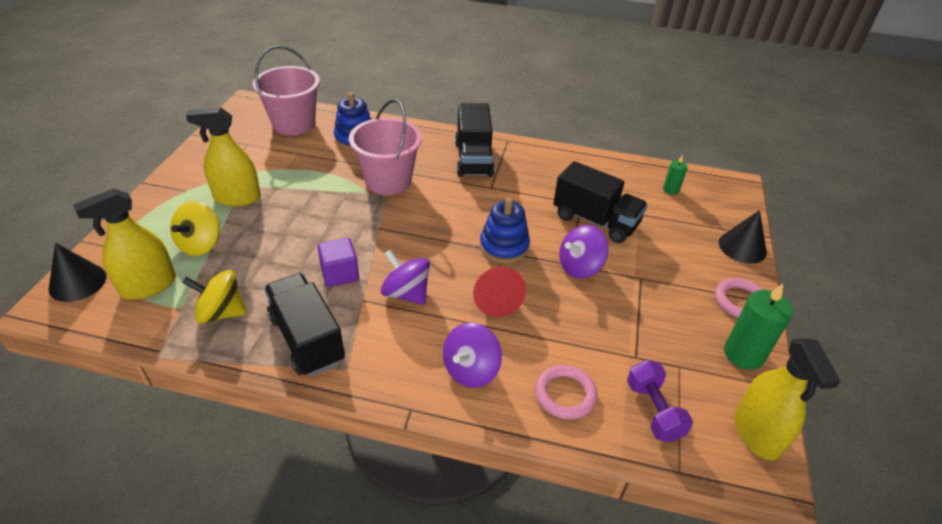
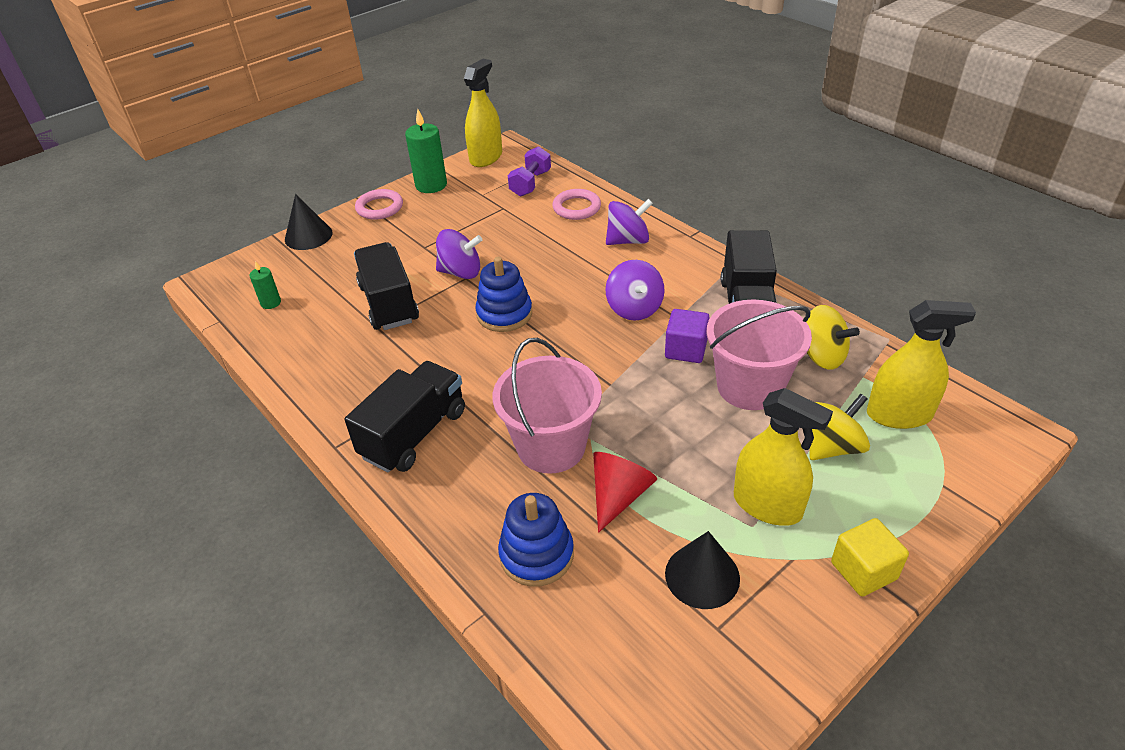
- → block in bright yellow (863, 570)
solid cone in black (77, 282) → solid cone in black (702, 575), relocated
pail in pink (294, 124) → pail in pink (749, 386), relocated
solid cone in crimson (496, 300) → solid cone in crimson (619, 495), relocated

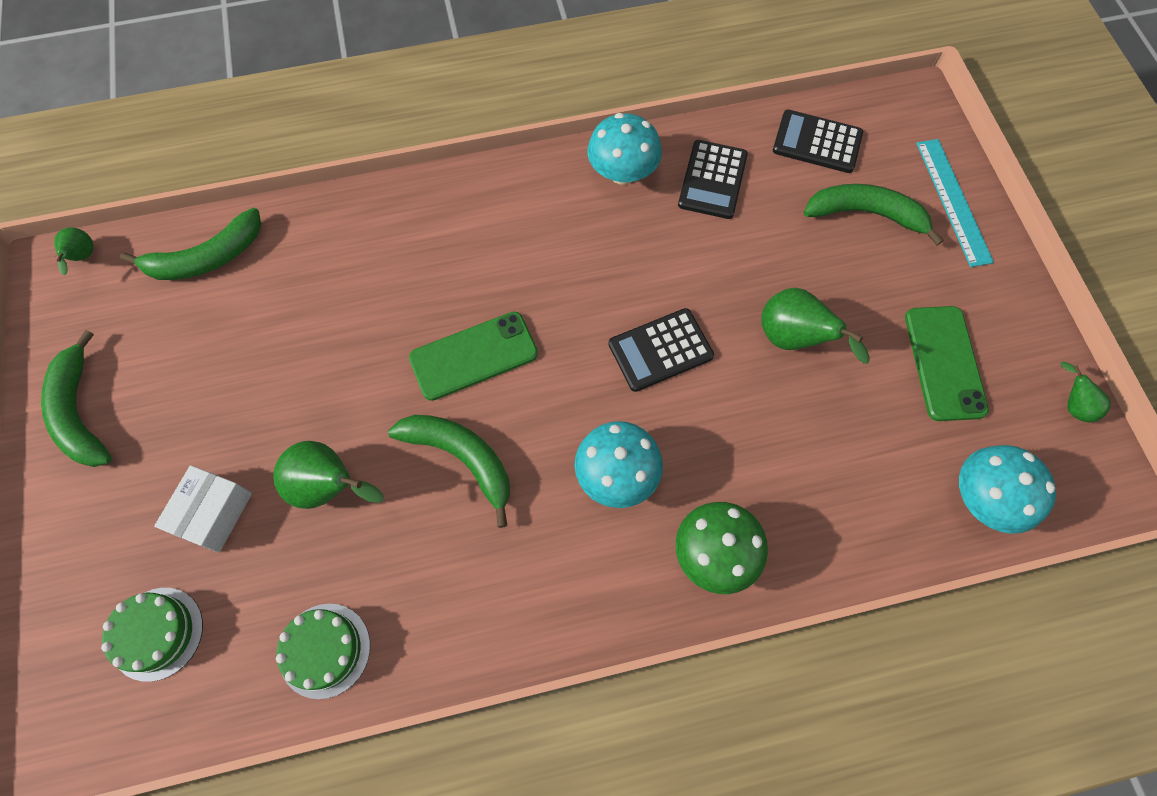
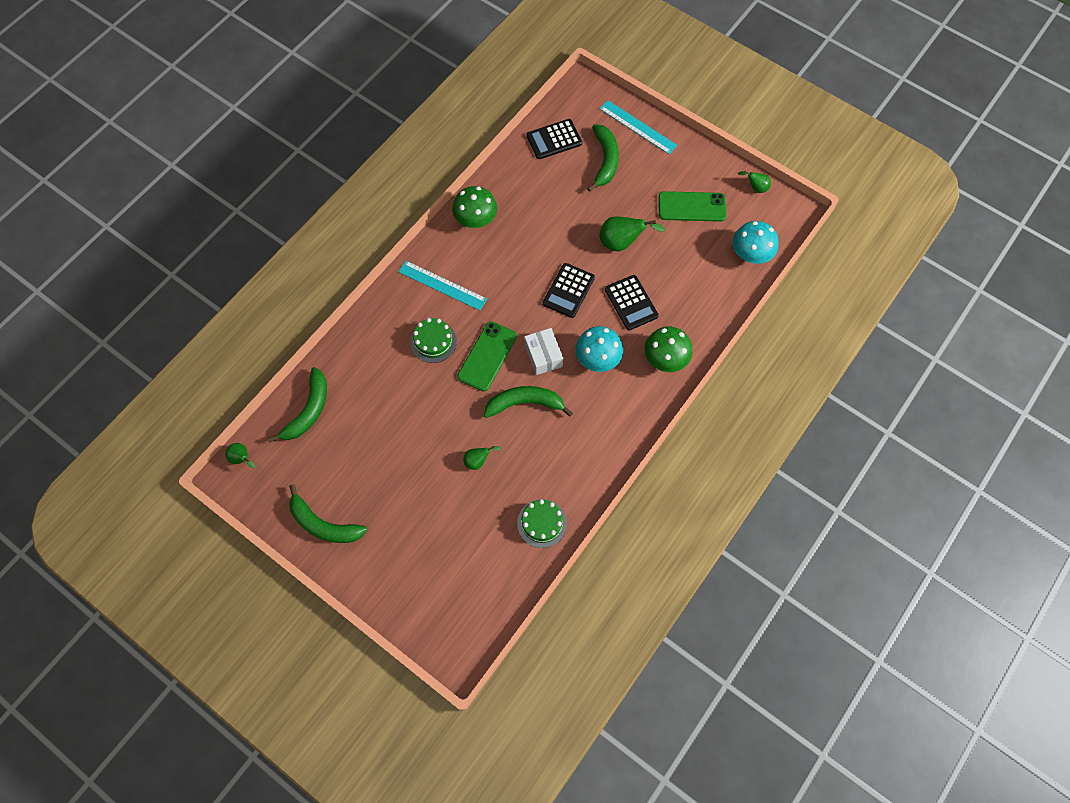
- → measuring stick in teal (442, 285)
layer cake in green (157, 633) → layer cake in green (433, 341), relocated
parcel in pure white (213, 513) → parcel in pure white (543, 356), relocated
calculator in black (712, 180) → calculator in black (631, 303), relocated
fungus in teal (622, 172) → fungus in green (475, 219)
banana in green (866, 214) → banana in green (605, 160), 120 degrees clockwise
phone in green (944, 363) → phone in green (692, 207), 45 degrees counterclockwise
pear in green (330, 487) → pear in green (478, 461), x0.57

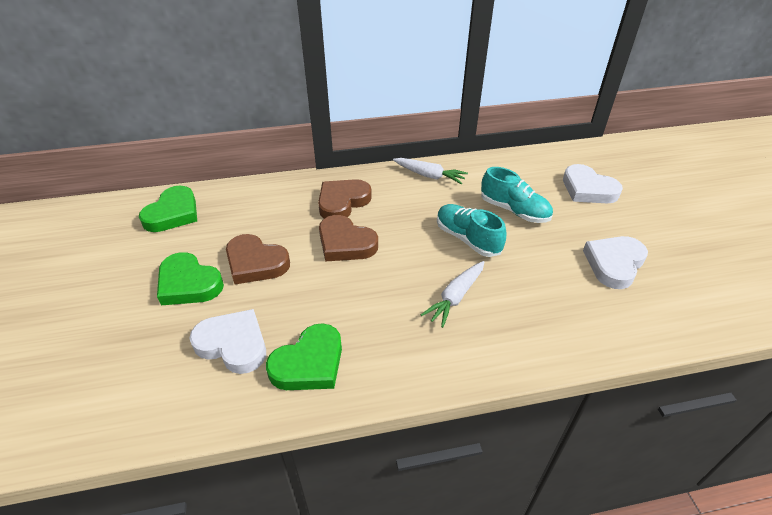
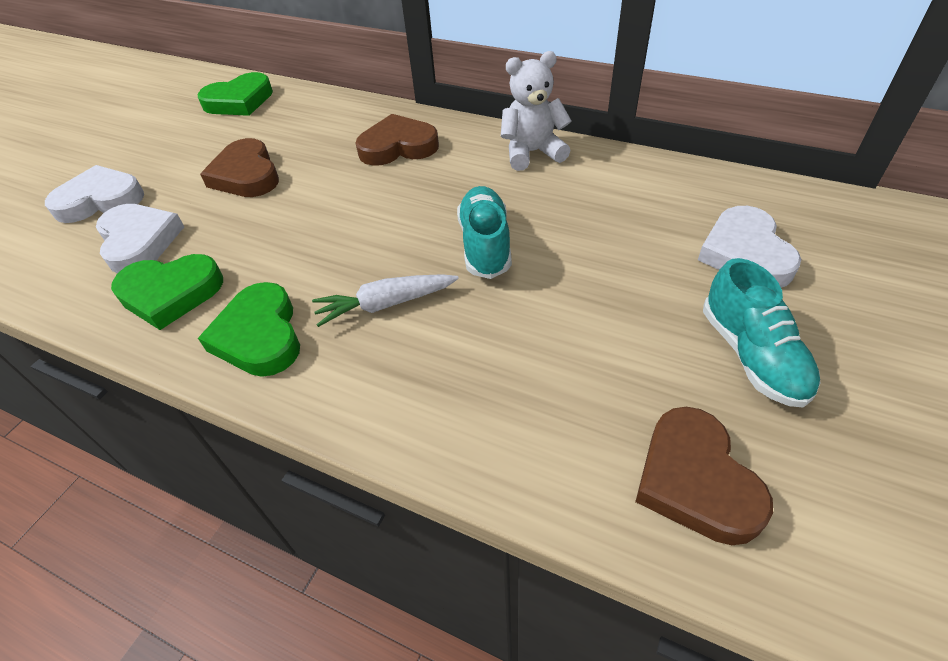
heart in green (189, 284) → heart in green (259, 335), relocated
heart in dark brown (345, 243) → heart in dark brown (695, 480), relocated
sneaker in teal (514, 210) → sneaker in teal (752, 355), relocated
heart in pure white (614, 264) → heart in pure white (100, 200), relocated
root vegetable in pure white (429, 176) → teddy bear in pure white (532, 153)

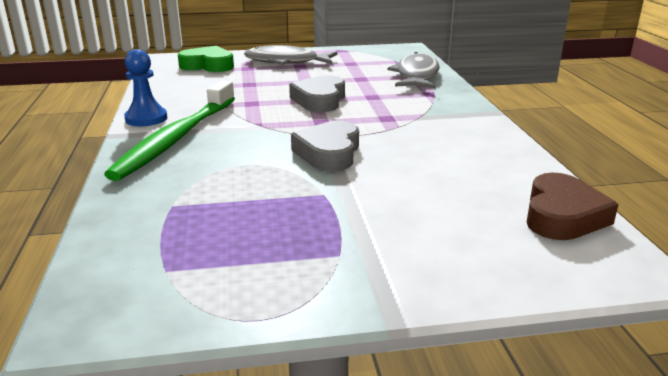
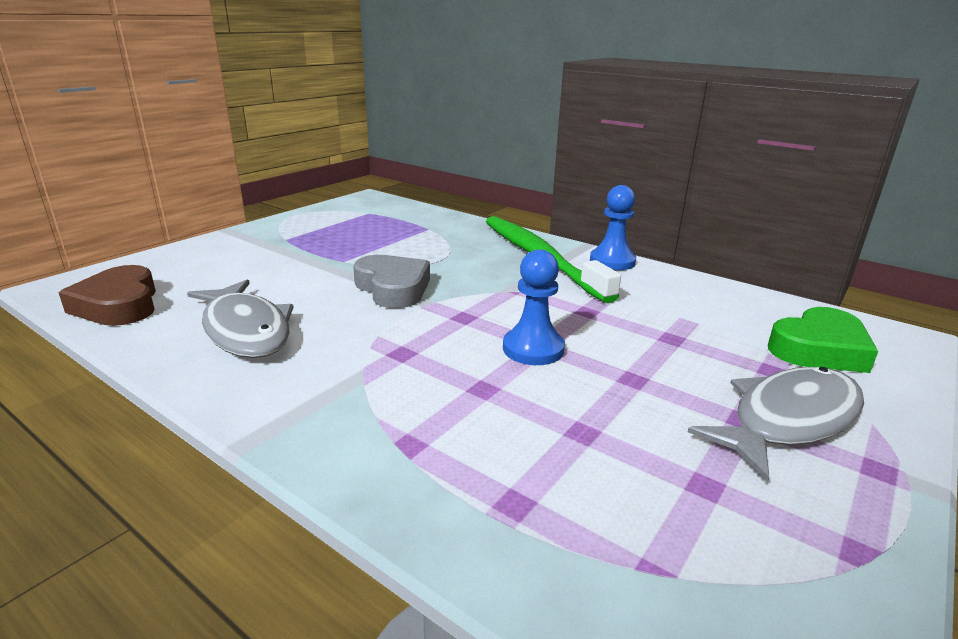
fish in grey (416, 75) → fish in grey (245, 330), relocated
heart in grey (320, 100) → pawn in cobalt (533, 349)

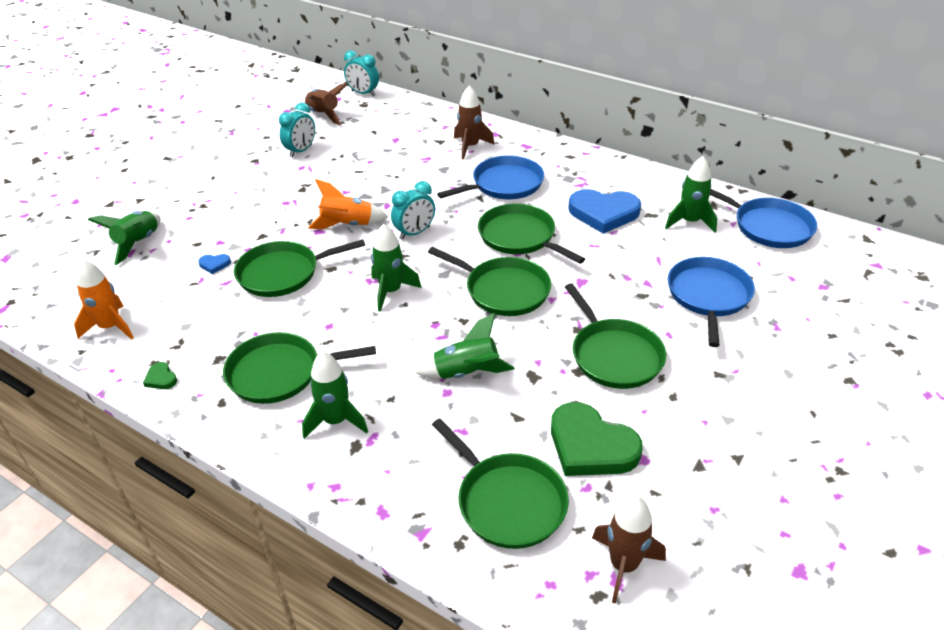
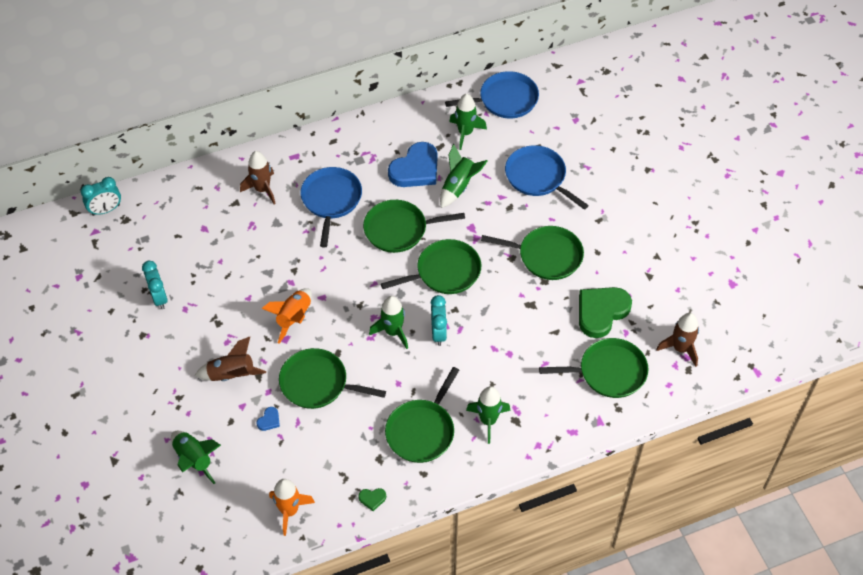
spaceship in dark brown (324, 115) → spaceship in dark brown (232, 375), relocated
bedside clock in teal (415, 233) → bedside clock in teal (438, 333), relocated
spaceship in green (466, 373) → spaceship in green (459, 186), relocated
frying pan in green (283, 273) → frying pan in green (318, 383), 90 degrees clockwise
heart in green (591, 446) → heart in green (601, 312), 150 degrees clockwise

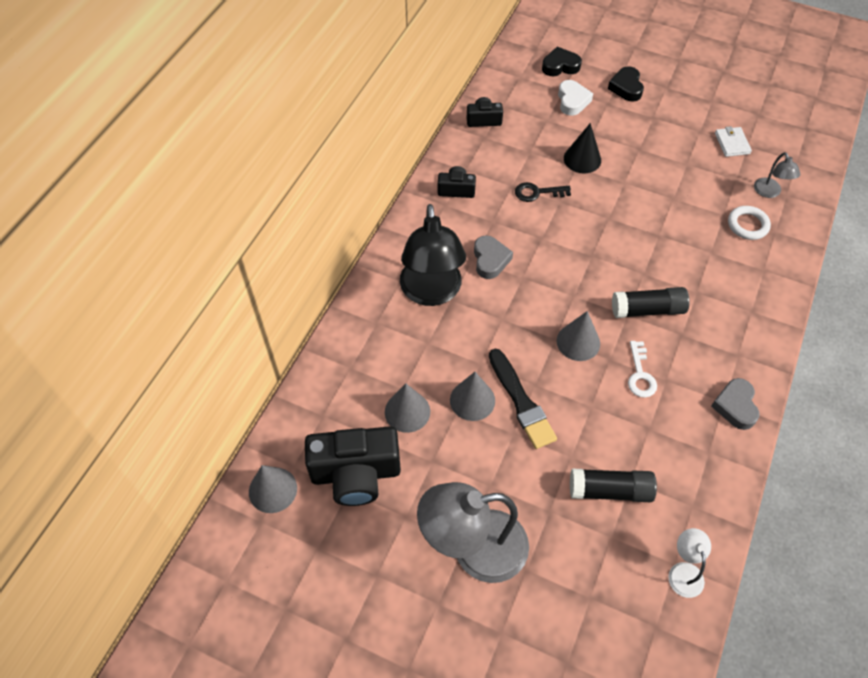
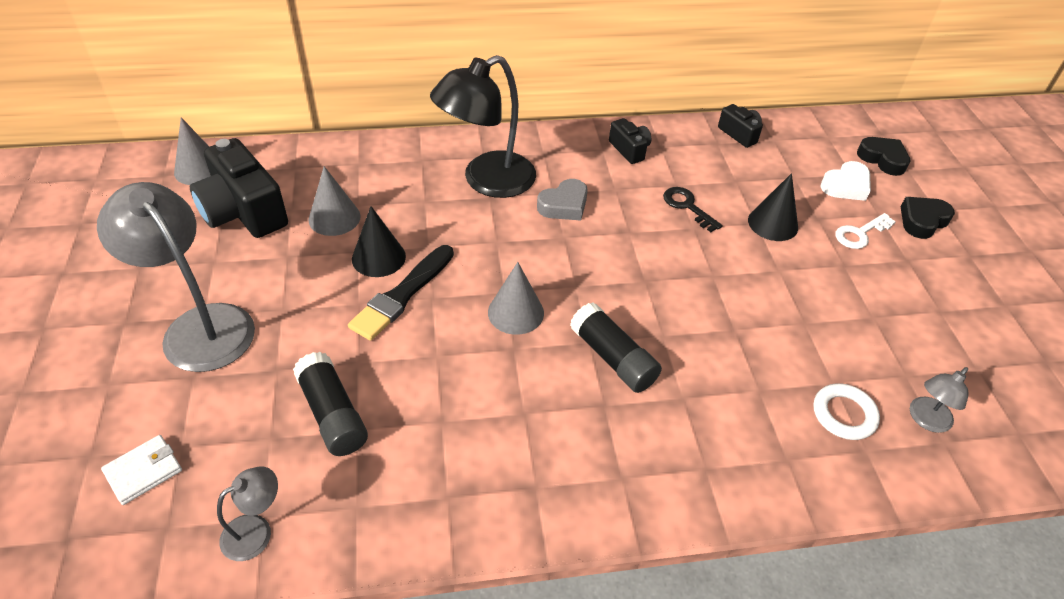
heart in grey (735, 406) → -
door key in pure white (640, 374) → door key in pure white (860, 234), relocated
billfold in pure white (732, 143) → billfold in pure white (143, 471), relocated
solid cone in grey (472, 400) → solid cone in black (378, 257)
desk lamp in pure white (684, 571) → desk lamp in grey (256, 531)

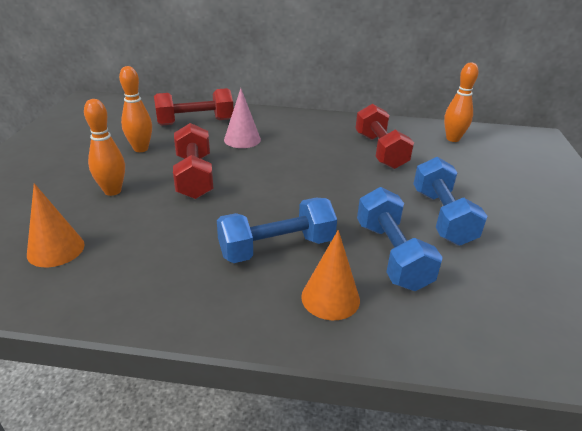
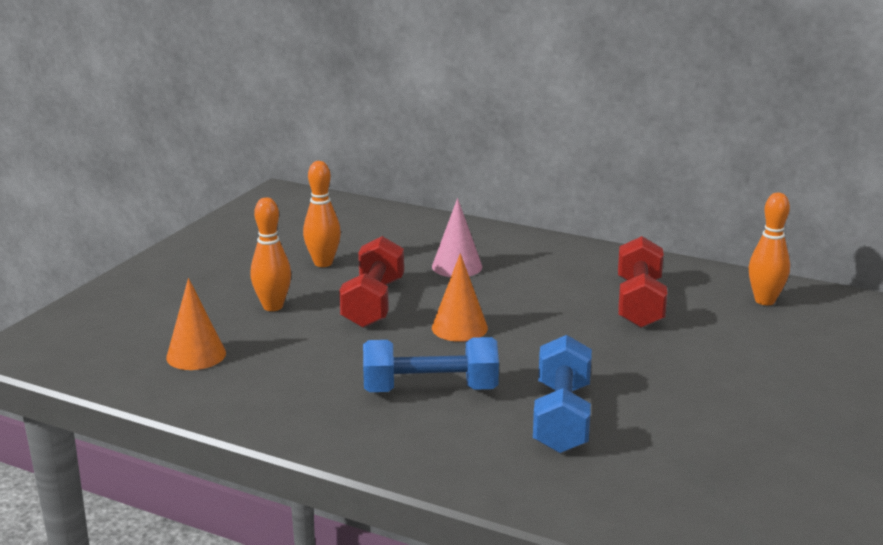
free weight in crimson (195, 122) → -
free weight in cobalt (442, 217) → -
solid cone in bright orange (330, 298) → solid cone in bright orange (459, 328), relocated

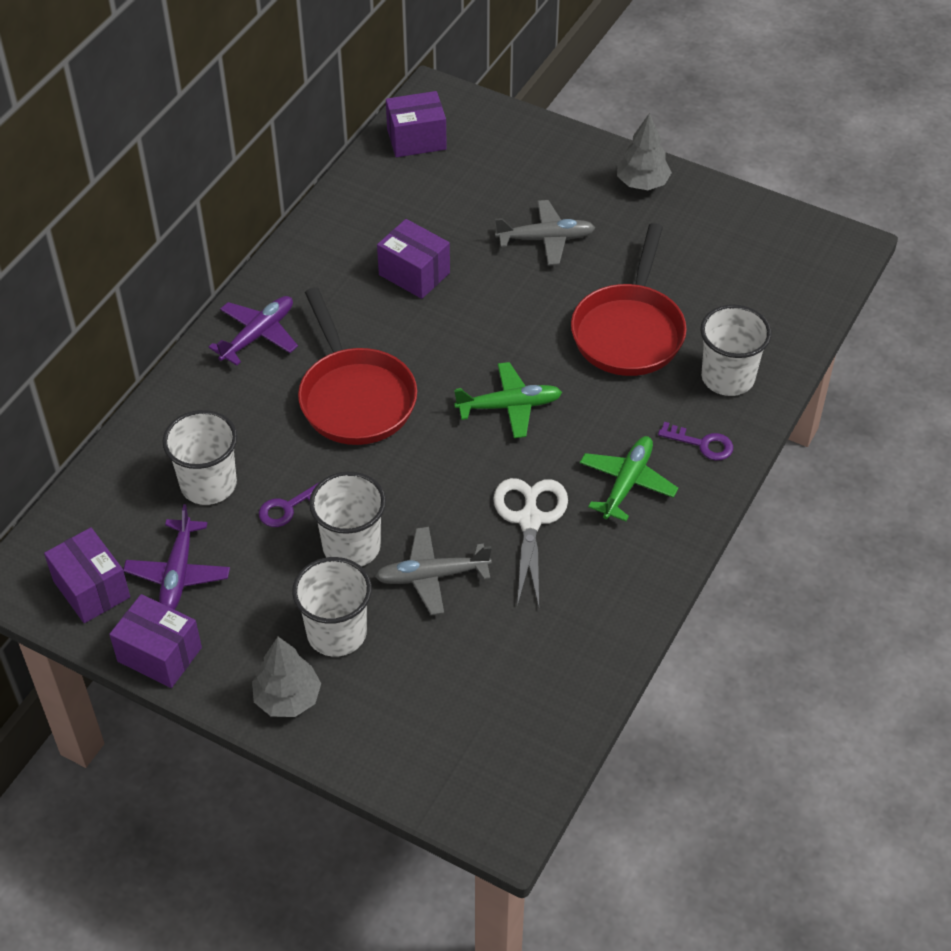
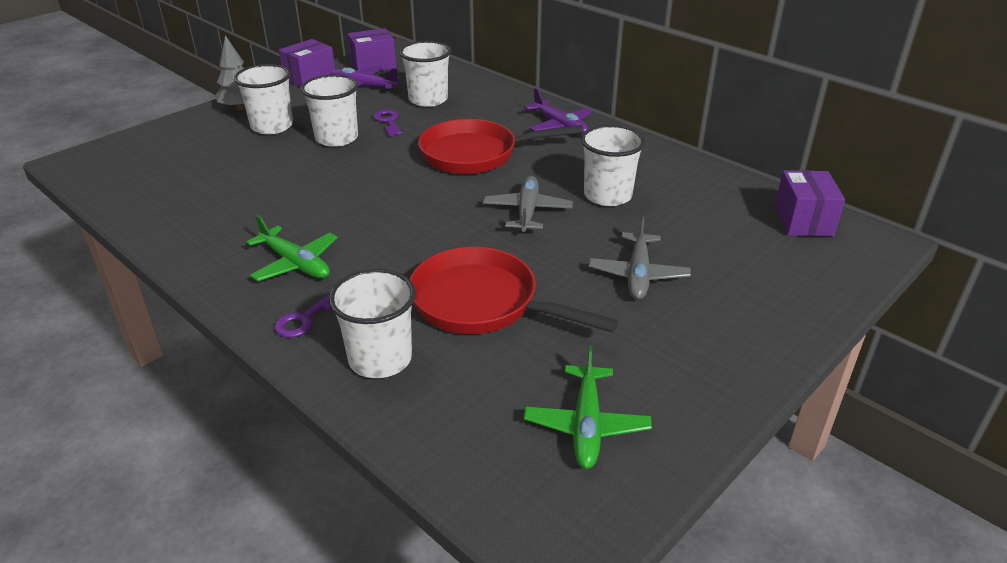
shears in pure white (530, 520) → -
fir tree in grey (642, 183) → -
plane in grey (432, 576) → plane in grey (527, 211), relocated
plane in green (509, 406) → plane in green (586, 424), relocated
parcel in violet (414, 274) → tumbler in pure white (607, 195)

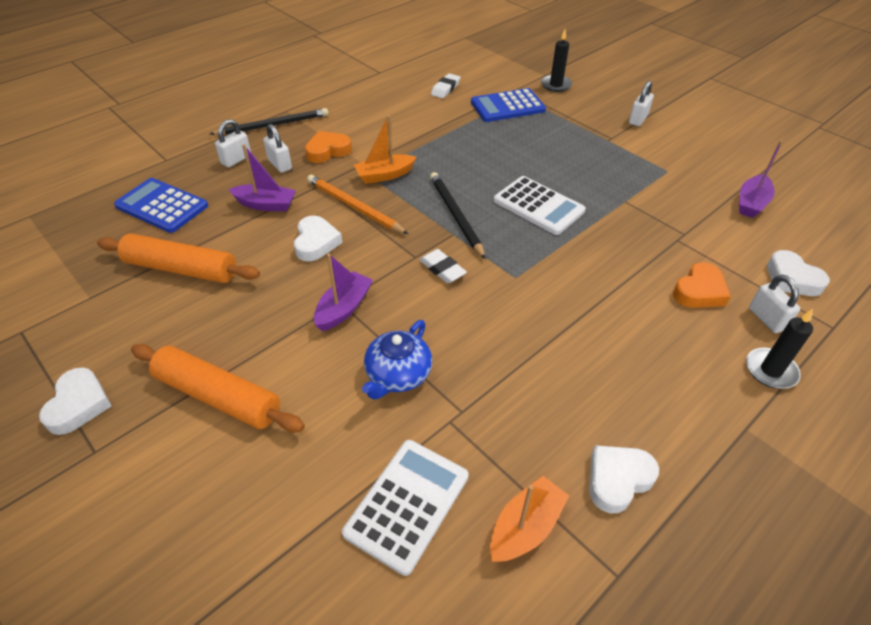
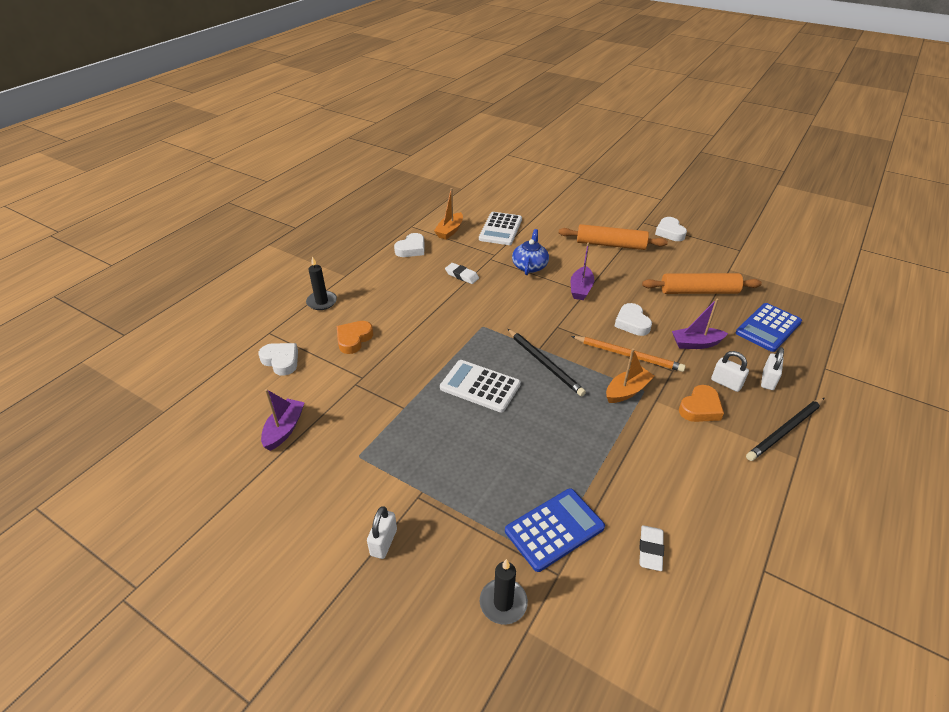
padlock in pure white (767, 319) → -
eraser in pure white (442, 269) → eraser in pure white (462, 275), relocated
calculator in cobalt (162, 206) → calculator in cobalt (768, 327), 120 degrees clockwise

